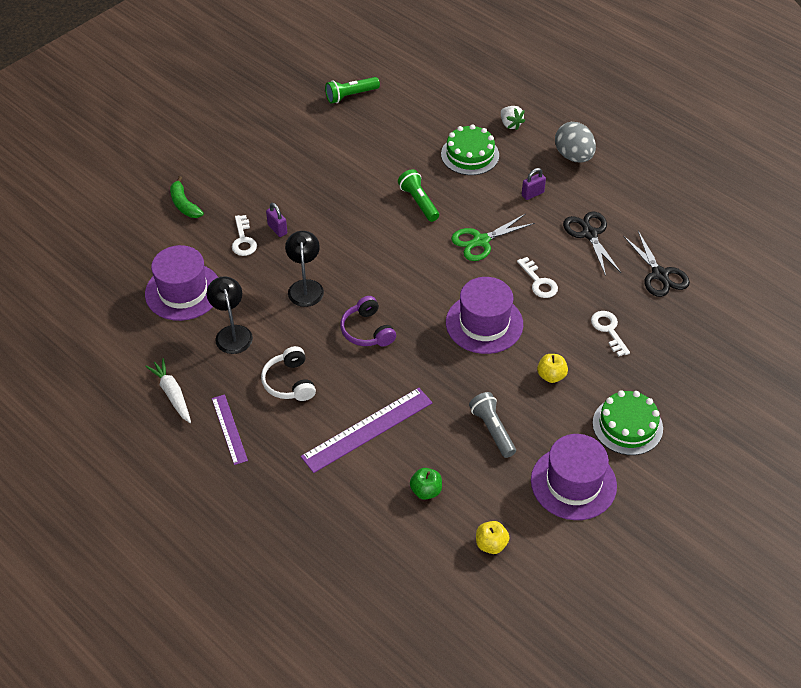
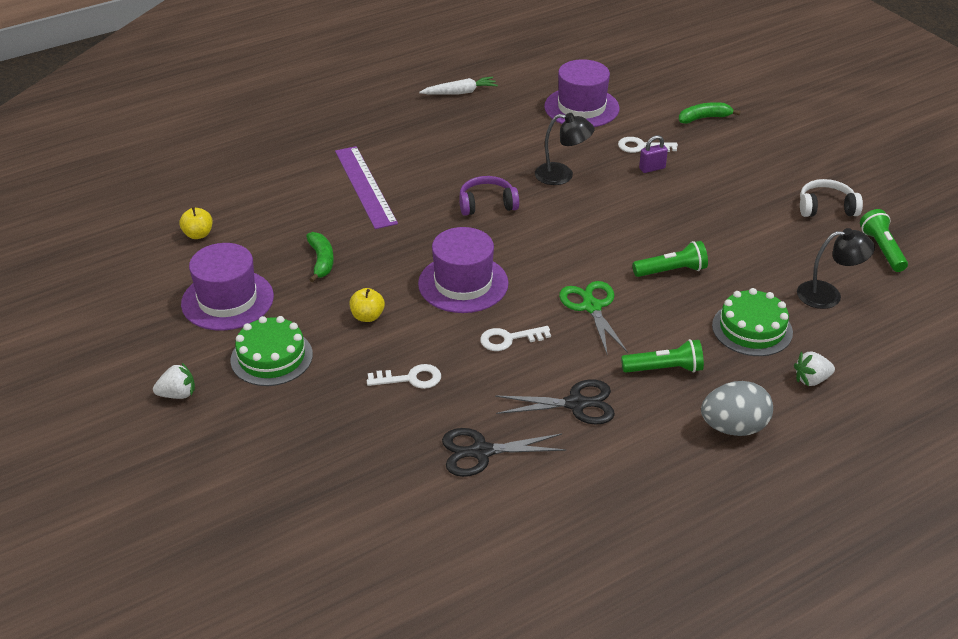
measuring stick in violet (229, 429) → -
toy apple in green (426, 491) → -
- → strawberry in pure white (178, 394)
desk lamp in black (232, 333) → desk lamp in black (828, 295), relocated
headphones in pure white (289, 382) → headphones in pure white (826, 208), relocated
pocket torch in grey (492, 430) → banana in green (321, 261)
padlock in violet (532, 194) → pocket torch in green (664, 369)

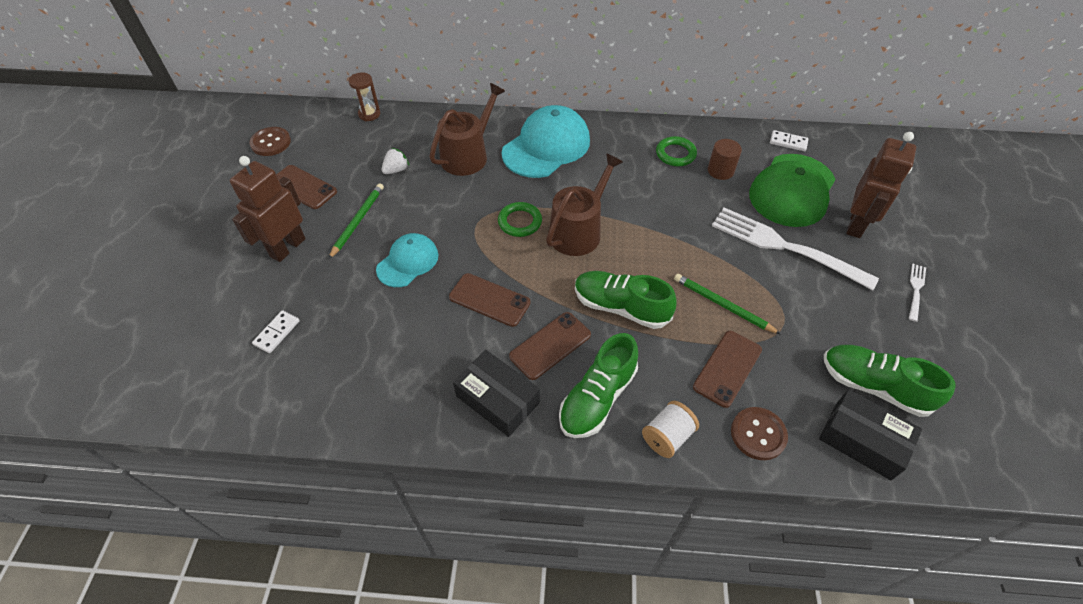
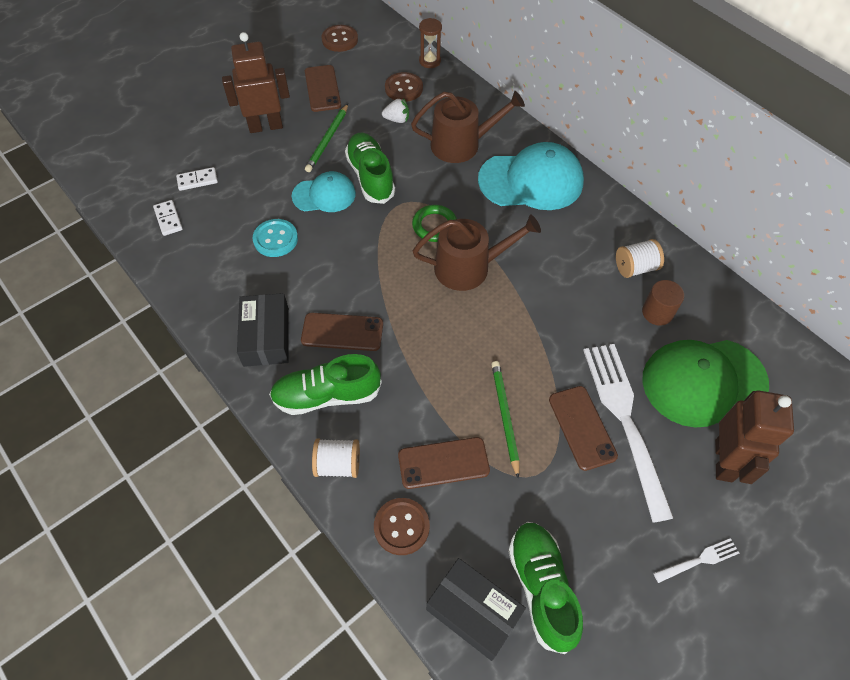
- → button in teal (275, 239)
- → button in dark brown (404, 88)
phone in dark brown (489, 300) → phone in dark brown (582, 427), relocated
sneaker in green (620, 307) → sneaker in green (370, 176), relocated
domino in pure white (788, 142) → domino in pure white (168, 219), relocated
ring in green (675, 154) → spool in pure white (635, 267)
lead pencil in green (358, 221) → lead pencil in green (328, 140), 135 degrees clockwise
parcel in black (862, 440) → parcel in black (473, 612), 45 degrees counterclockwise
robot figure in dark brown (856, 225) → robot figure in dark brown (724, 461), 60 degrees counterclockwise

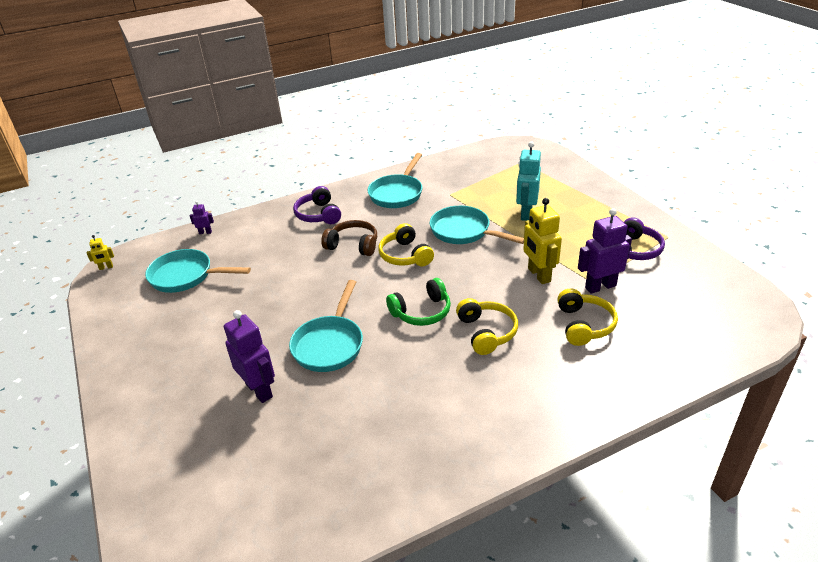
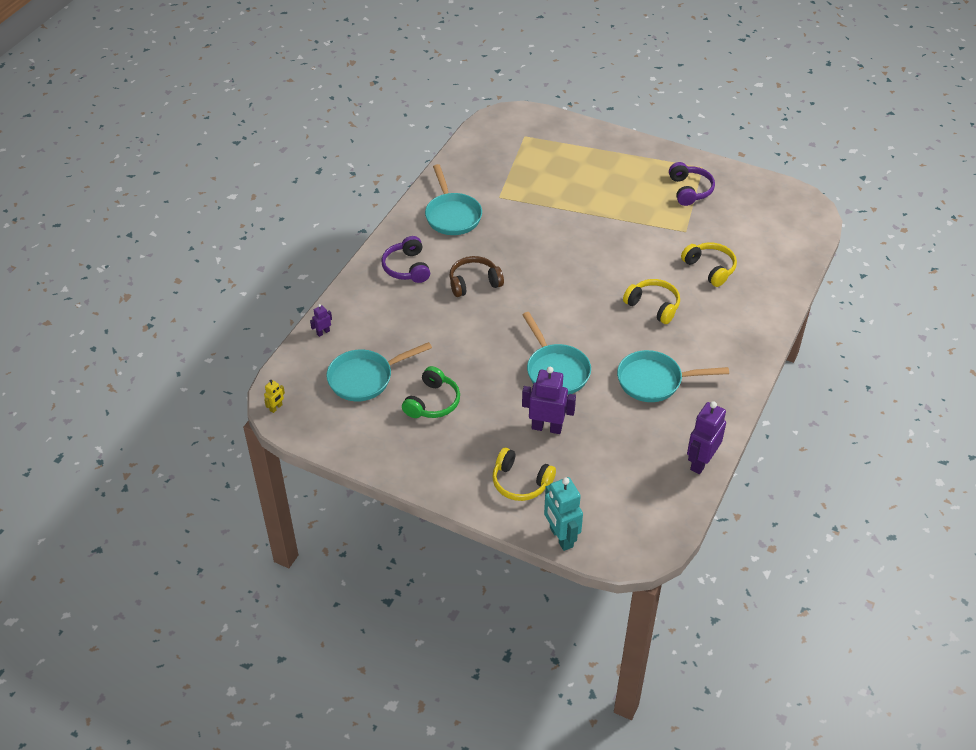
robot figure in bright yellow (538, 275) → -
headphones in bright yellow (405, 255) → headphones in bright yellow (520, 482), relocated
headphones in green (422, 312) → headphones in green (432, 402), relocated
frying pan in teal (464, 232) → frying pan in teal (654, 381), relocated
robot figure in teal (526, 213) → robot figure in teal (561, 537), relocated
robot figure in violet (600, 286) → robot figure in violet (701, 462), relocated
headphones in violet (318, 215) → headphones in violet (407, 268), 45 degrees clockwise

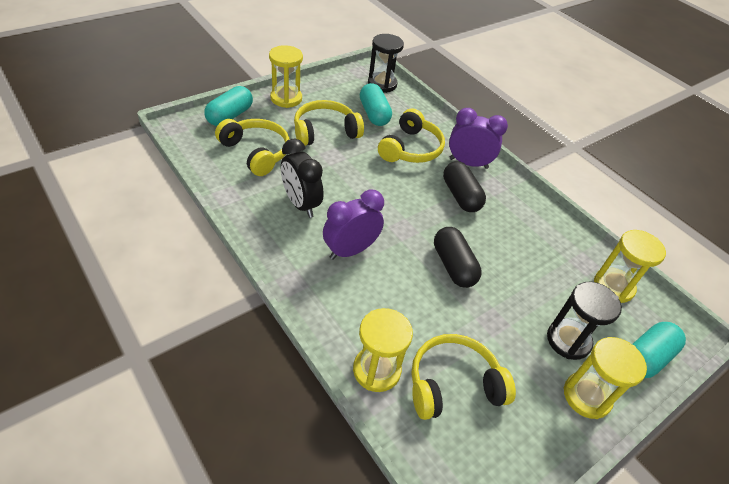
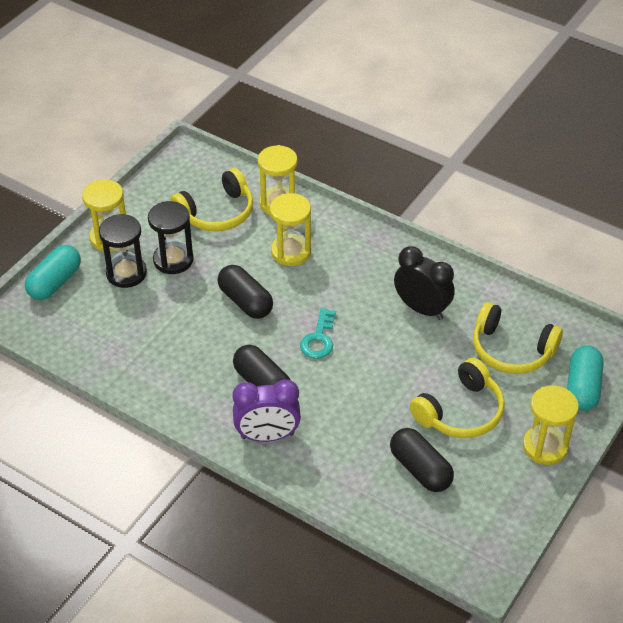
bedside clock in violet (350, 250) → -
headphones in bright yellow (410, 148) → -
- → door key in teal (319, 339)
sandglass in black (382, 84) → sandglass in black (173, 260), relocated
sandglass in bright yellow (613, 286) → sandglass in bright yellow (291, 252), relocated
pill in teal (374, 114) → pill in black (420, 469)

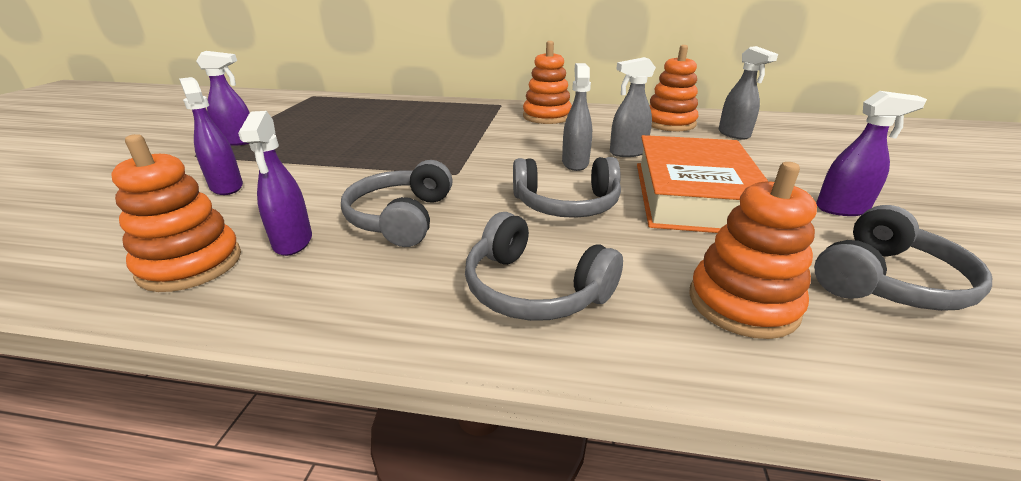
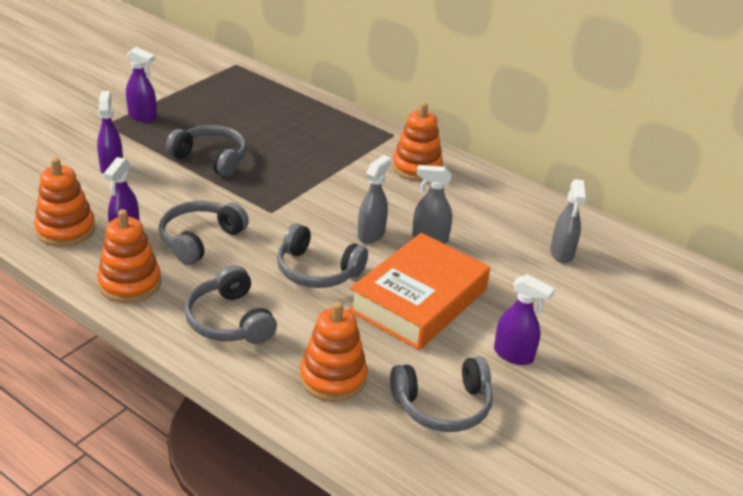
- → headphones in grey (211, 158)
stacking rings in bright orange (669, 123) → stacking rings in bright orange (130, 283), relocated

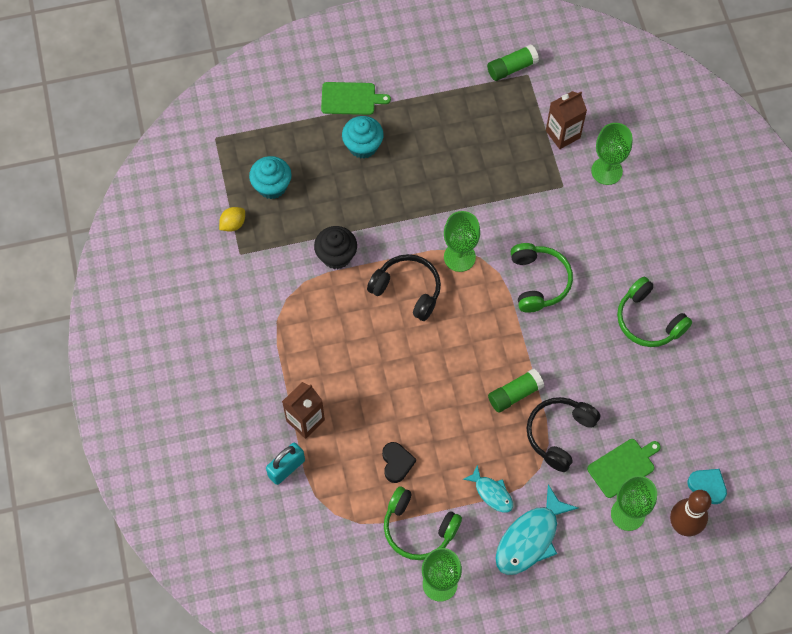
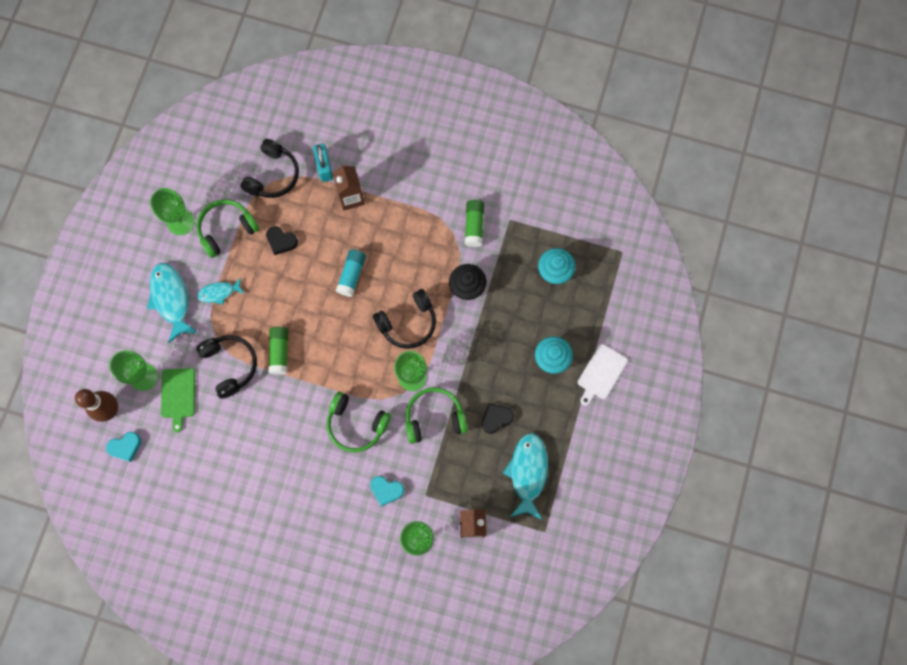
toy lemon in bright yellow (233, 224) → -
- → headphones in black (273, 175)
- → glue stick in teal (352, 275)
- → heart in teal (386, 490)
- → heart in black (496, 418)
- → fish in teal (528, 472)
glue stick in green (511, 68) → glue stick in green (474, 226), relocated
headphones in green (648, 320) → headphones in green (434, 418), relocated
chopping board in green (351, 98) → chopping board in pure white (601, 373)

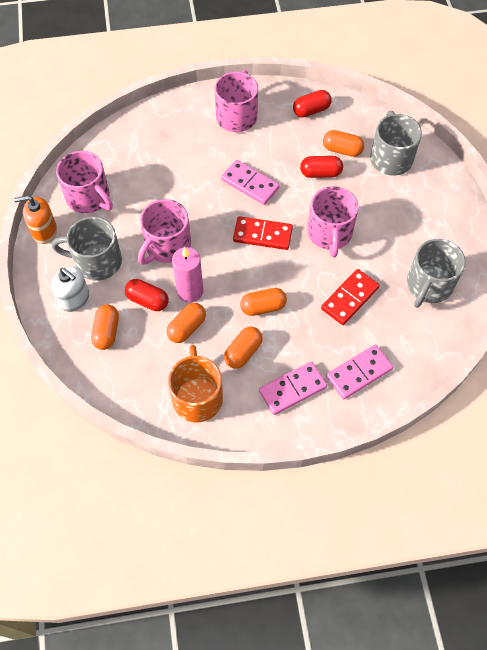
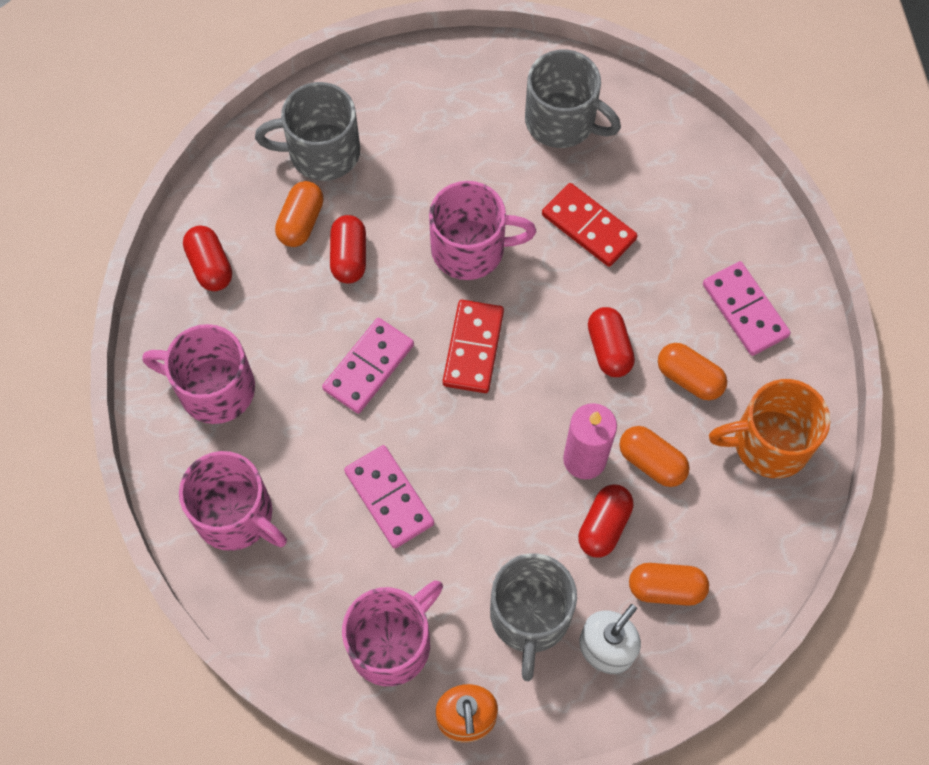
coffee mug in pink (167, 246) → coffee mug in pink (236, 515), relocated
domino in pink (359, 373) → domino in pink (389, 498), relocated
pill in bright orange (263, 307) → pill in crimson (609, 349)

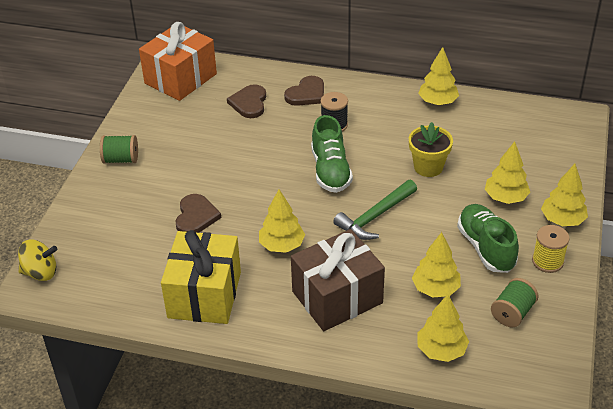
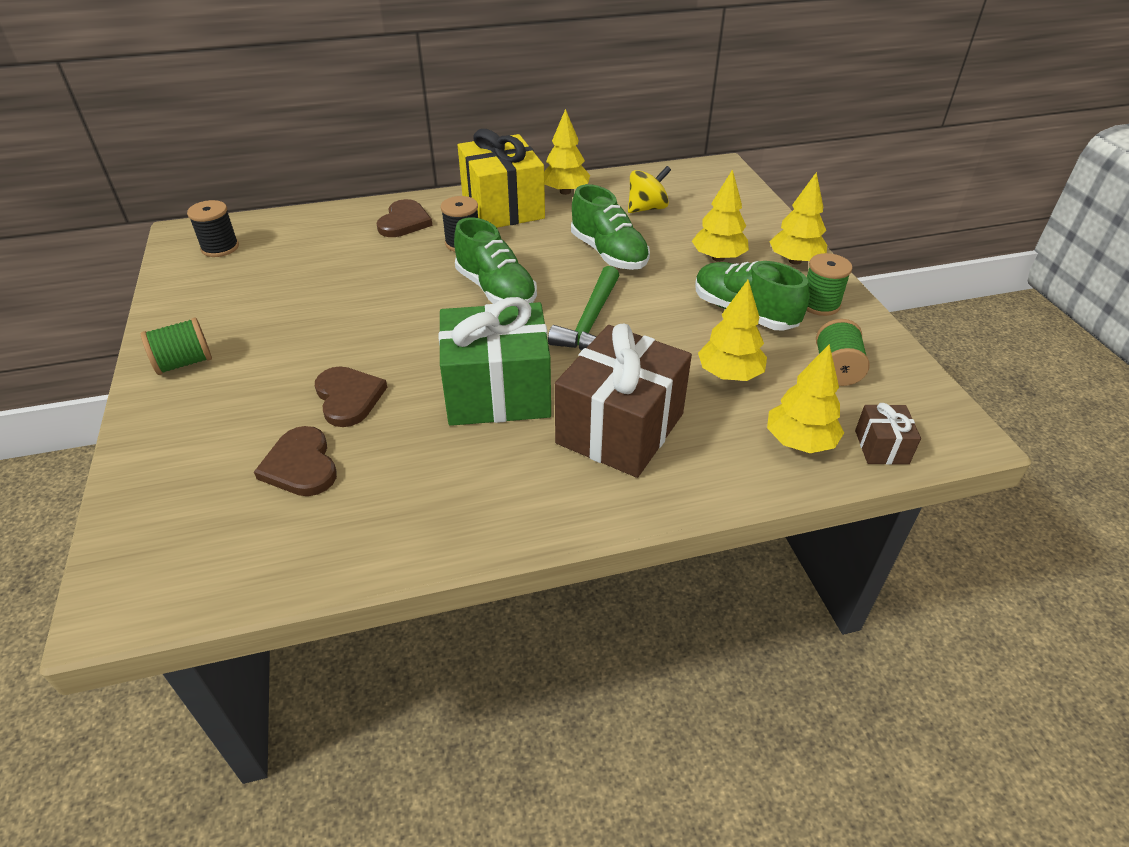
- → present in dark brown (881, 447)
spinning top in bright yellow (40, 272) → spinning top in bright yellow (647, 208), relocated
present in bright yellow (204, 295) → present in bright yellow (502, 207), relocated
heart in dark brown (249, 103) → heart in dark brown (301, 465), relocated
present in bright orange (180, 78) → spool in black (220, 248)
fir tree in bright yellow (282, 245) → present in green (497, 392)
potted plant in bright yellow (428, 167) → sneaker in green (608, 253)
spool in bright yellow (547, 261) → spool in green (819, 304)

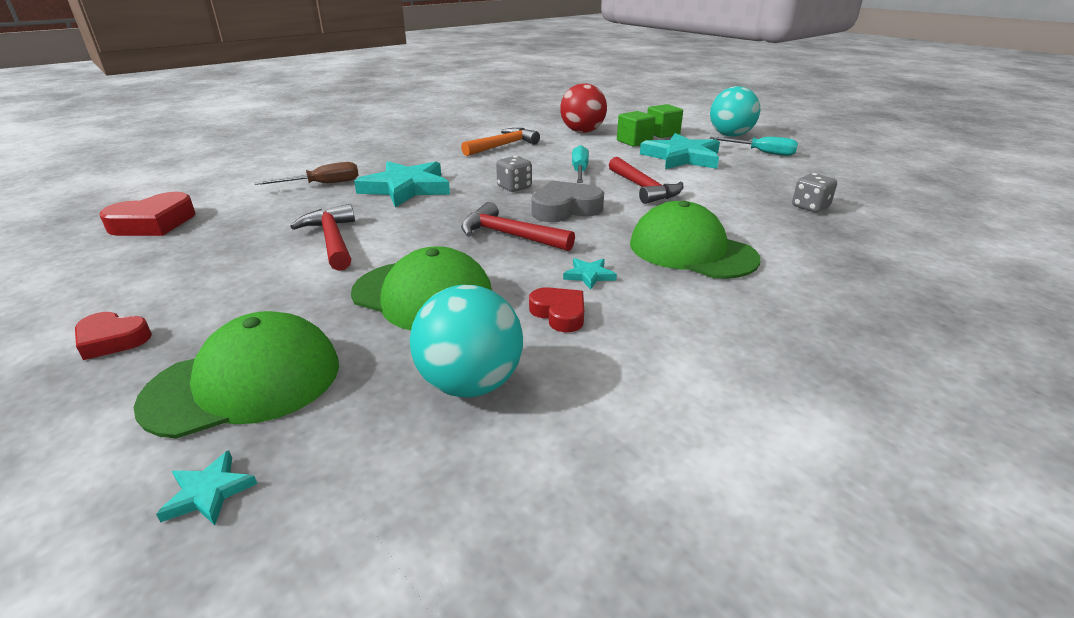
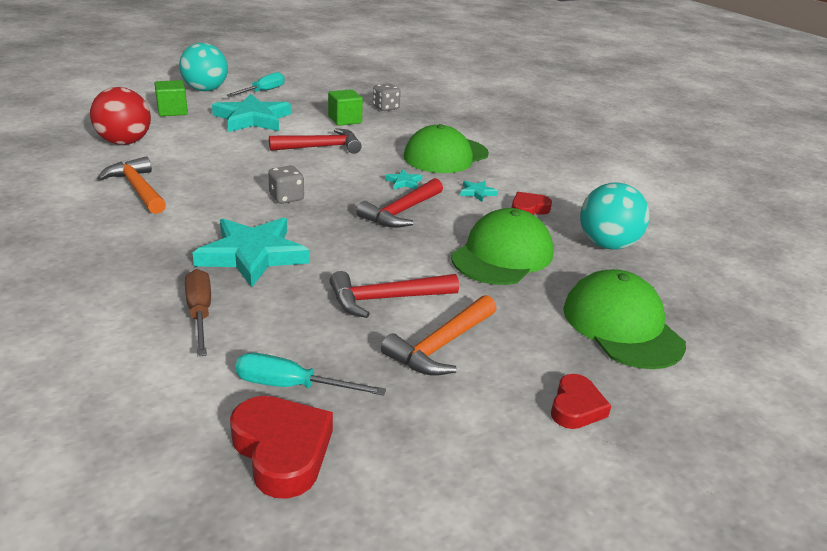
heart in grey (565, 209) → -
- → hammer in bright orange (441, 346)
star in teal (208, 492) → star in teal (404, 182), relocated
hand screwdriver in teal (579, 171) → hand screwdriver in teal (291, 386), relocated
block in green (634, 141) → block in green (345, 120), relocated

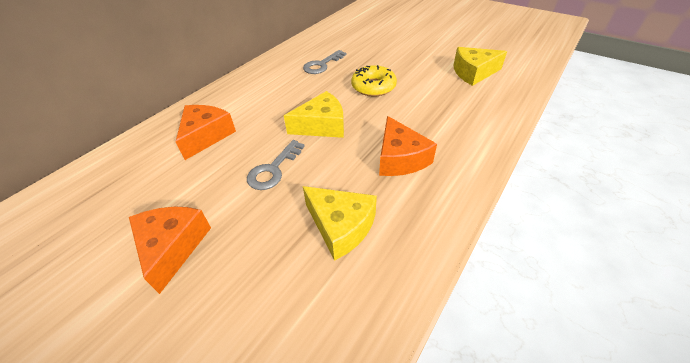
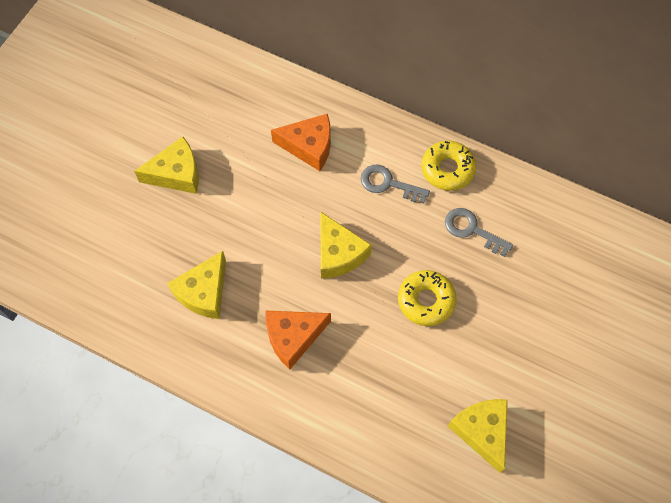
- → donut in bright yellow (447, 169)
door key in grey (273, 169) → door key in grey (388, 184), relocated
cheese in bright orange (172, 247) → cheese in bright yellow (176, 174)

